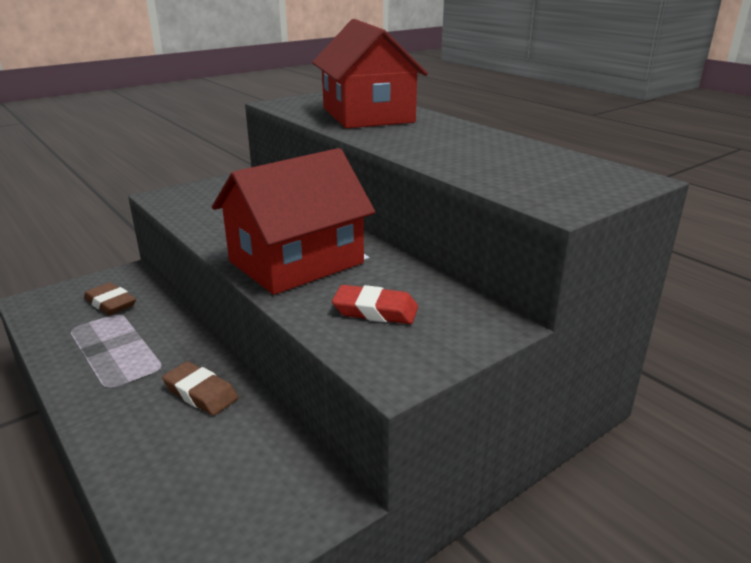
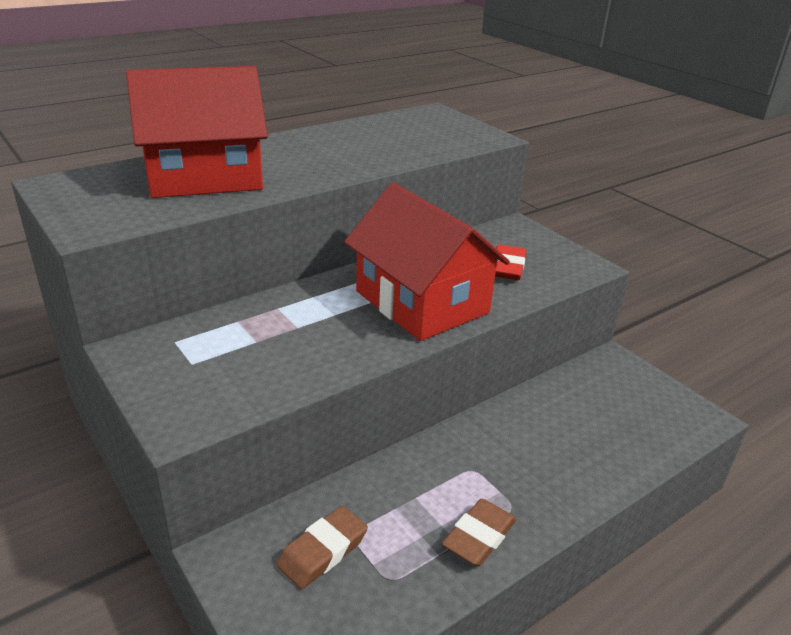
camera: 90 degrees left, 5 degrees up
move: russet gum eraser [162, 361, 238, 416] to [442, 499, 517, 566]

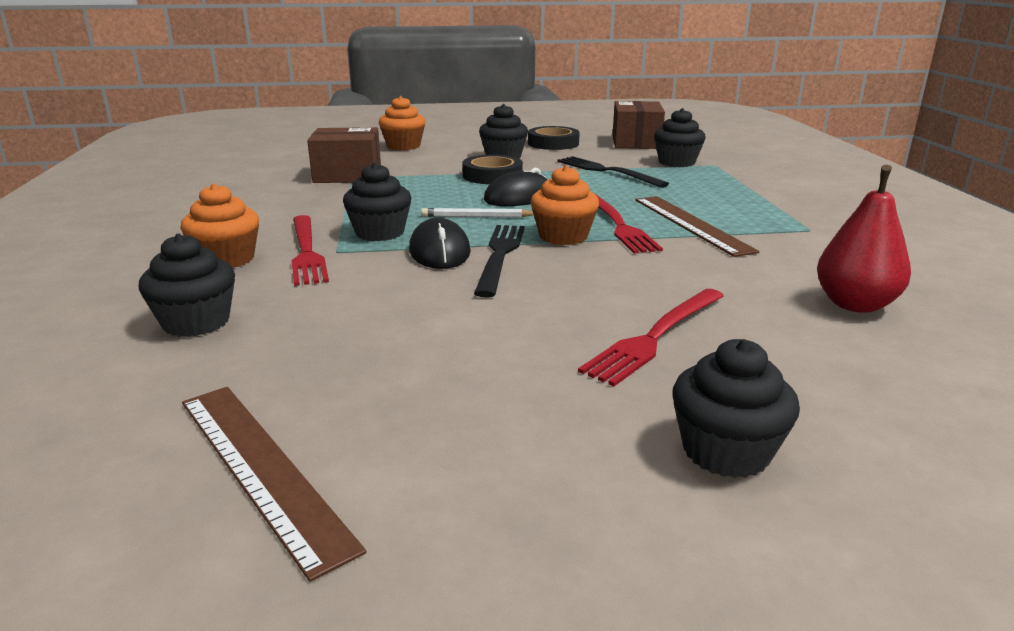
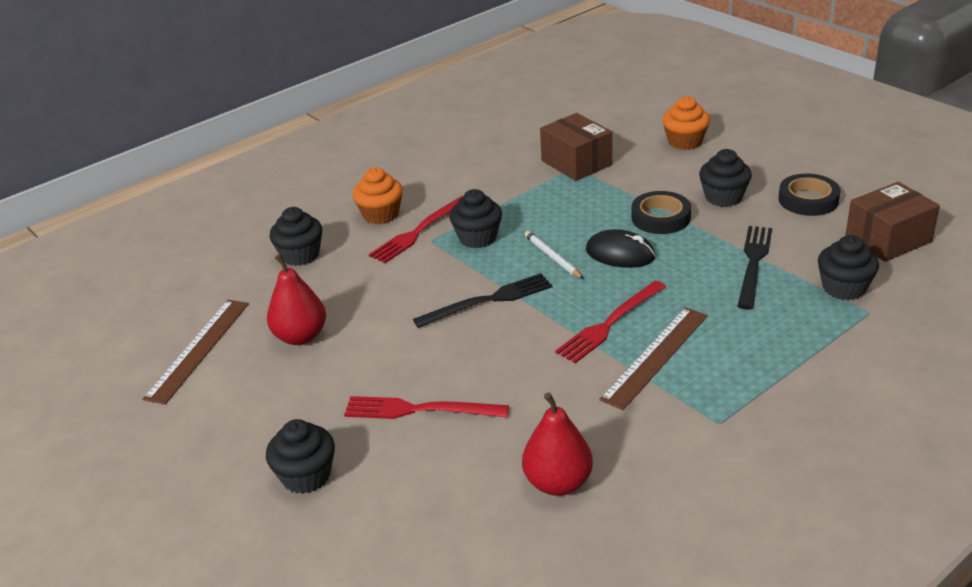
camera: 60 degrees right, 10 degrees up
delete: black mouse [409, 218, 471, 269]; orange muffin [530, 165, 599, 245]
insert: scarlet toy pear [267, 254, 326, 345]

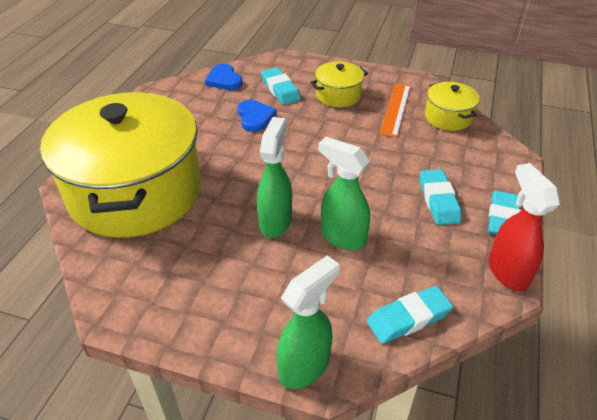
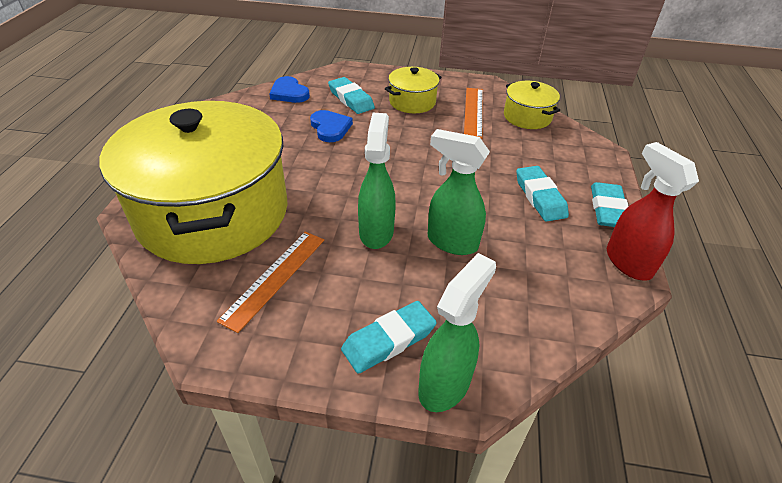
camera: 10 degrees left, 0 degrees up
insert: orange straightedge [217, 232, 324, 333]
move: turquoise gum eraser [367, 286, 453, 344] to [341, 301, 437, 374]

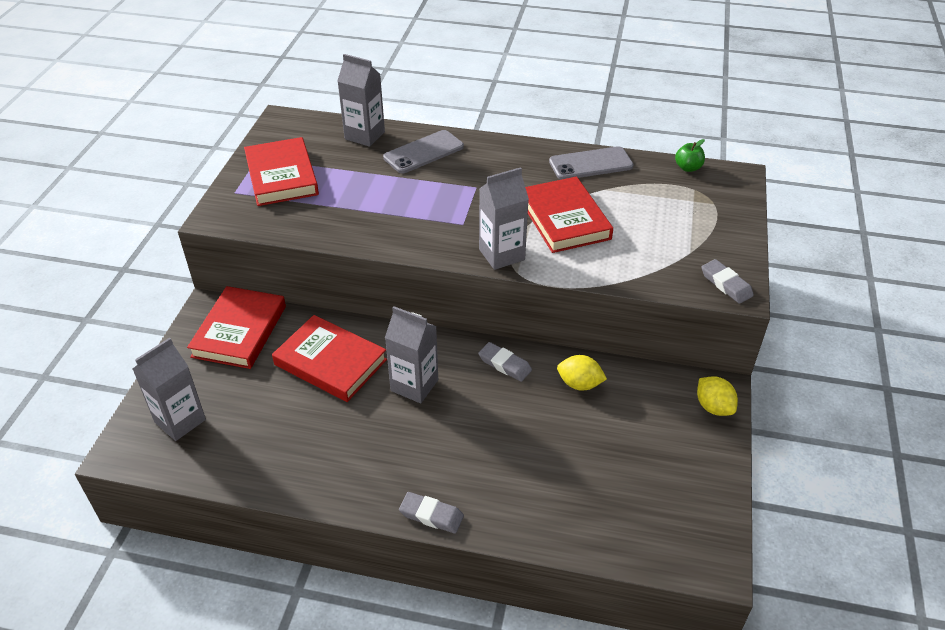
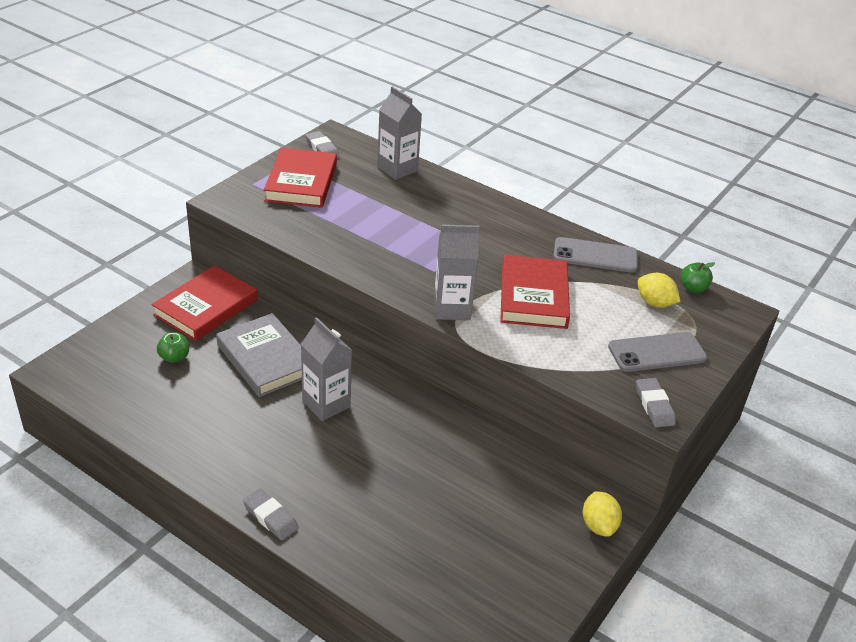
camera: 20 degrees right, 5 degrees down
delete: gray juice carton [133, 338, 206, 441]
insert: emerald toy apple [157, 332, 189, 363]
move: gray gum eraser [478, 342, 532, 382] to [305, 131, 339, 158]; gray smartphone [383, 130, 464, 173] to [608, 332, 707, 372]; bright yellow toy lemon [557, 355, 607, 390] to [638, 273, 680, 308]
recolor: scarlet hardcover [272, 315, 387, 402] to gray hardcover [216, 313, 302, 397]

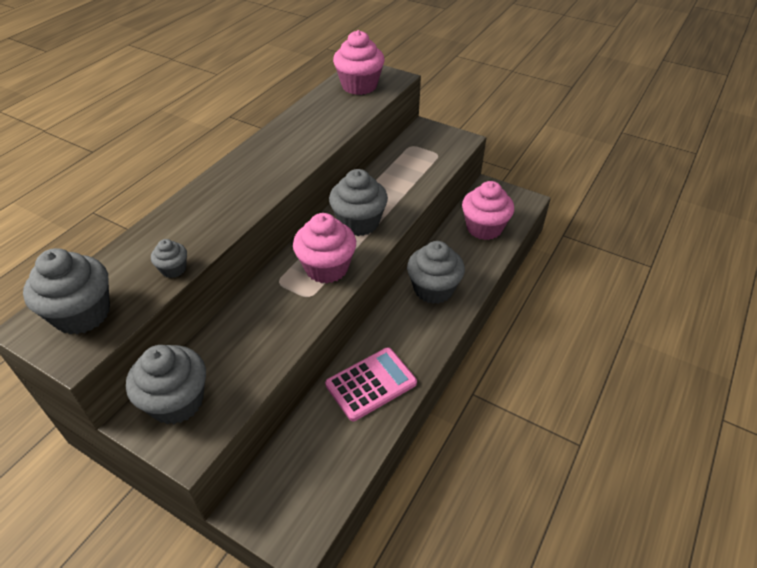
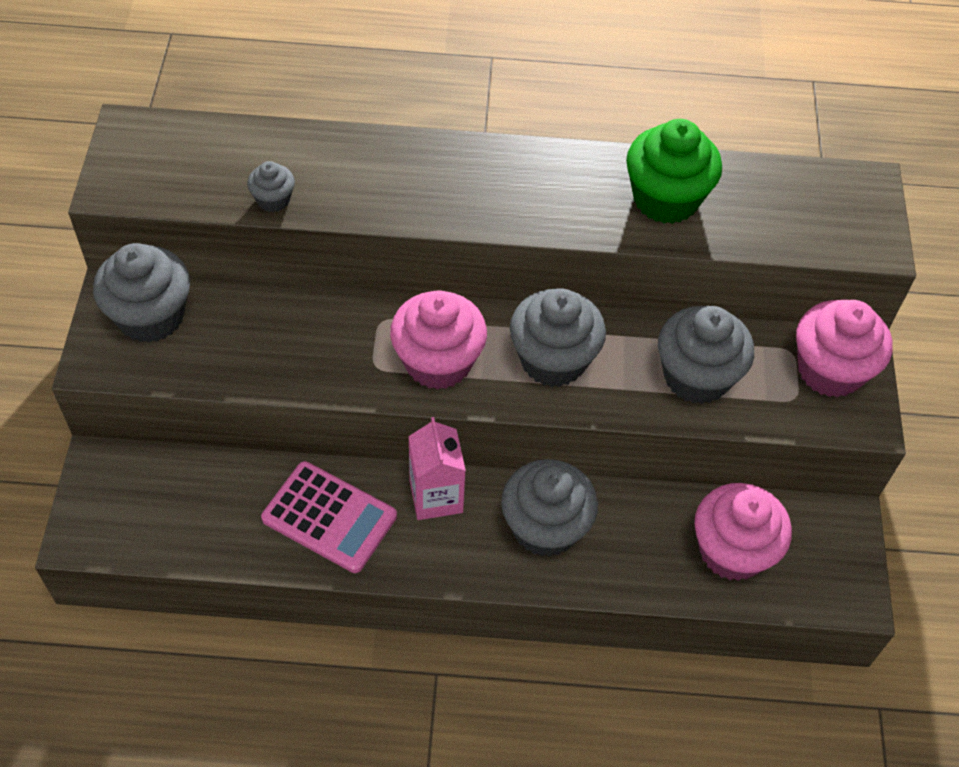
camera: 60 degrees right, 10 degrees up
insert: rose-pink juice carton [408, 417, 466, 520]; emerald muffin [626, 119, 722, 224]
move: gray muffin [23, 248, 110, 334] to [658, 306, 754, 404]; rose-pink muffin [333, 30, 385, 95] to [796, 300, 893, 398]

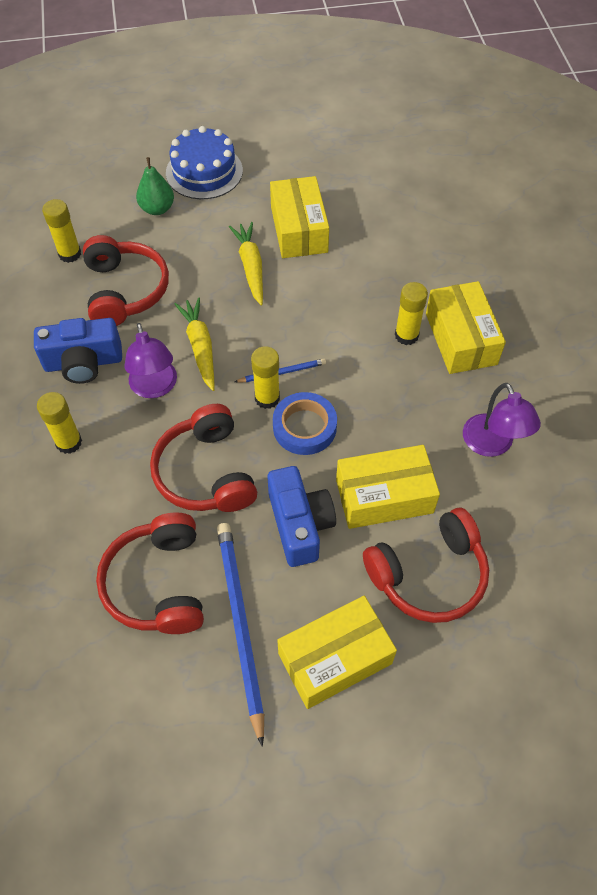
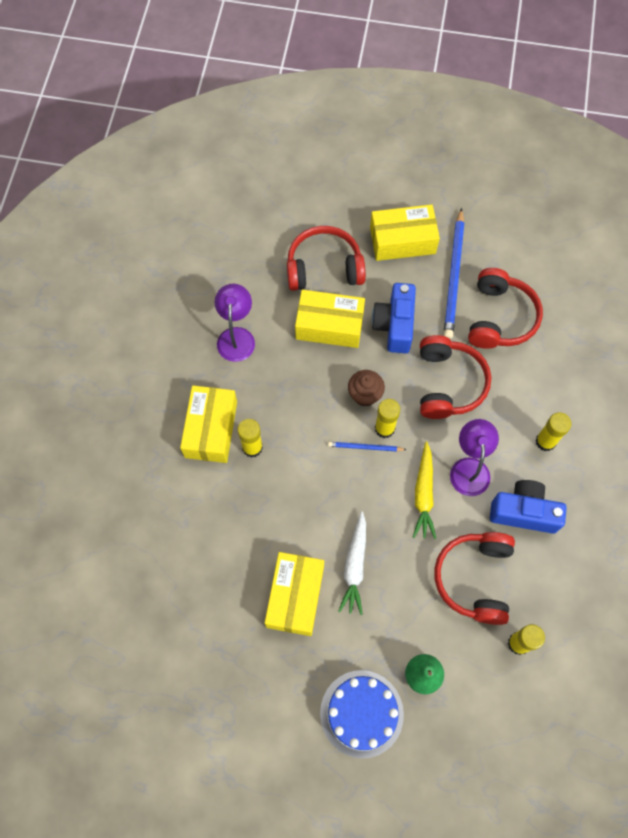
camera: 160 degrees left, 10 degrees up
replace: cobalt tape [273, 392, 337, 455] to russet muffin [348, 370, 385, 406]
recolor: bright yellow carrot [229, 222, 263, 306] to white carrot [338, 511, 366, 615]

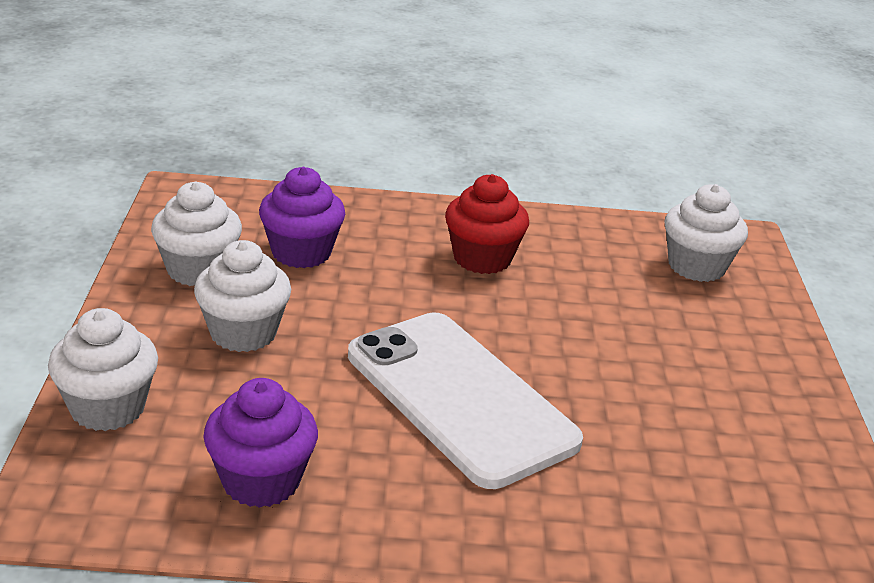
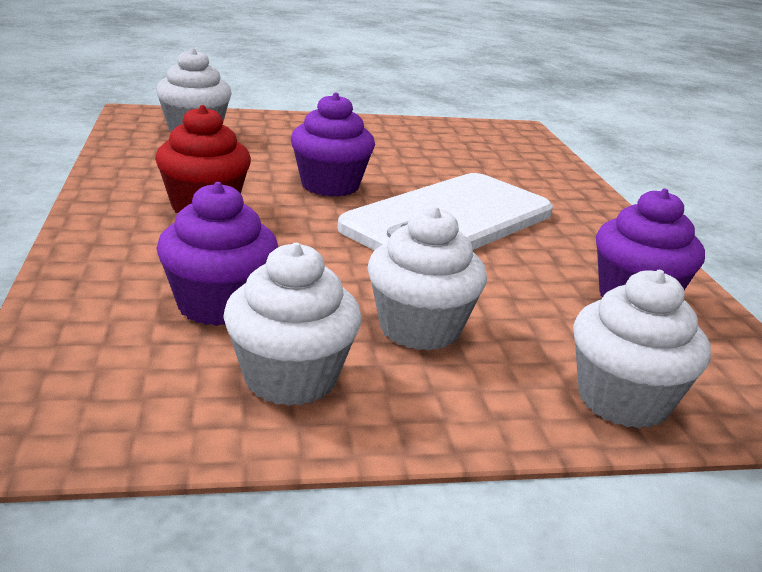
camera: 100 degrees left, 5 degrees down
insert: violet muffin [291, 93, 375, 197]

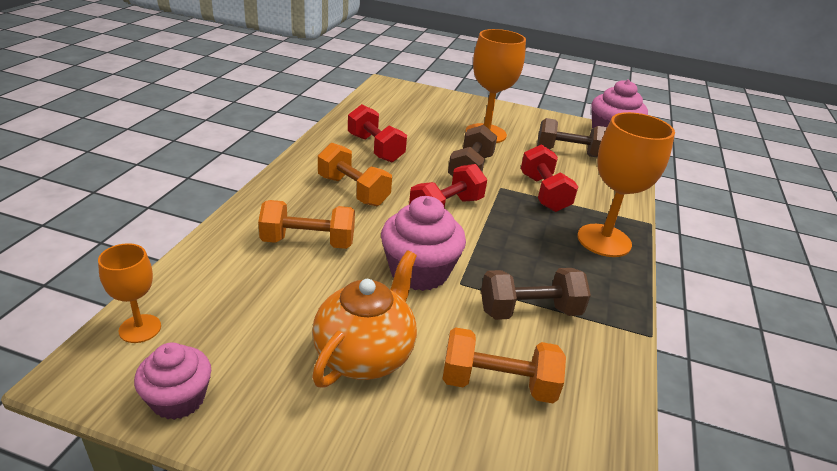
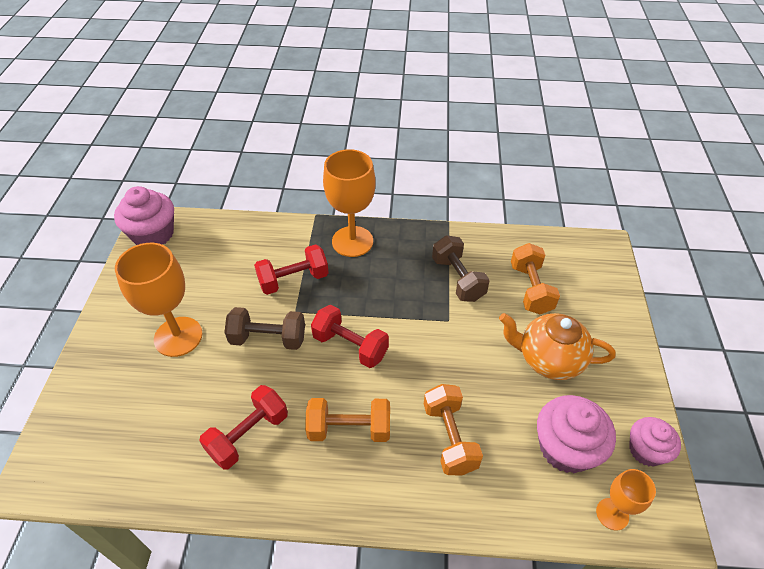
camera: 100 degrees left, 15 degrees up
delete: russet dumbbell [537, 118, 607, 158]
move: rose-pink muffin [381, 196, 466, 291] to [537, 395, 616, 473]
rotate: orange dumbbell [318, 143, 392, 206] = [305, 398, 390, 442] 60 degrees clockwise

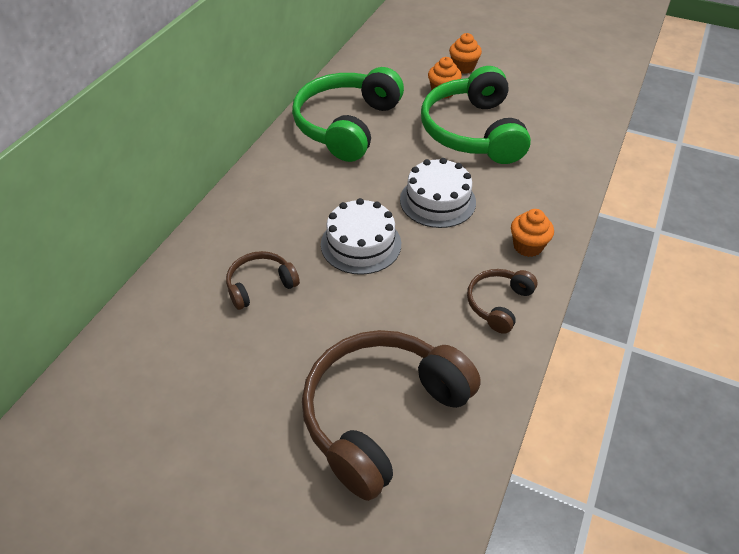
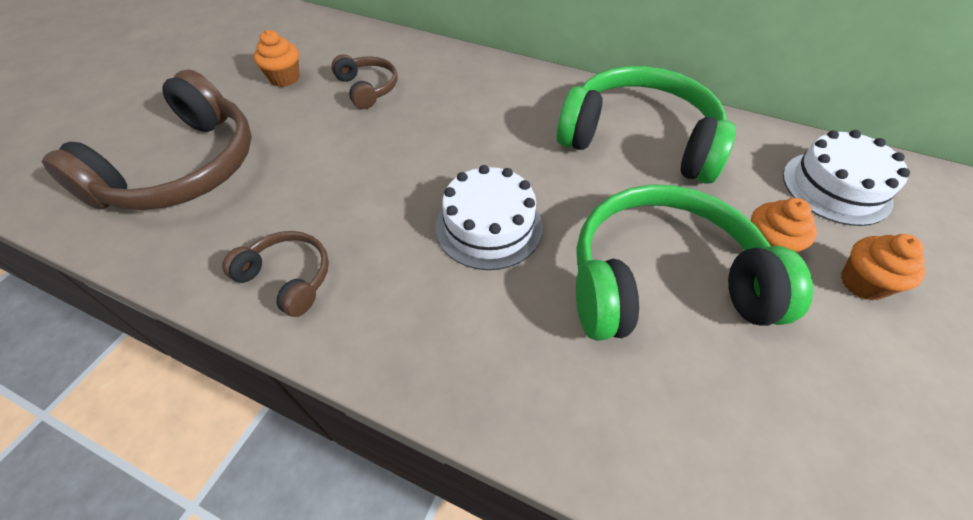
camera: 90 degrees right, 5 degrees up
move: orange muffin [511, 209, 554, 257] to [253, 30, 300, 87]; white gateau [321, 198, 401, 275] to [783, 130, 910, 226]
rotate: russet over-ear headphones [302, 330, 481, 501] = [42, 69, 252, 210] 75 degrees clockwise

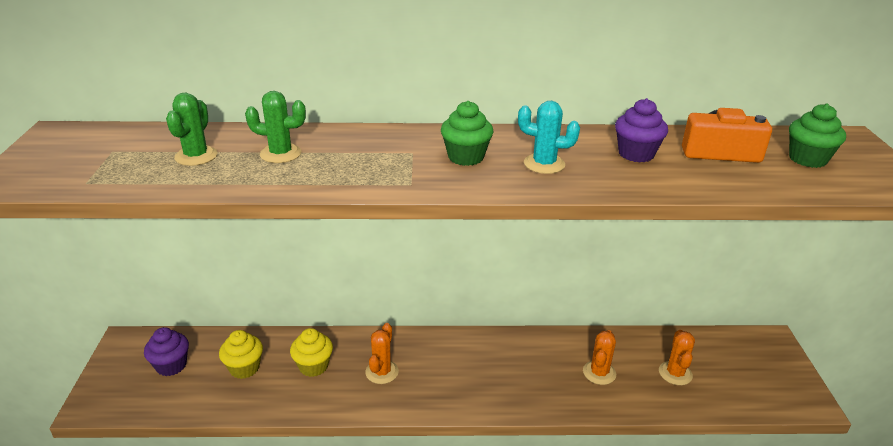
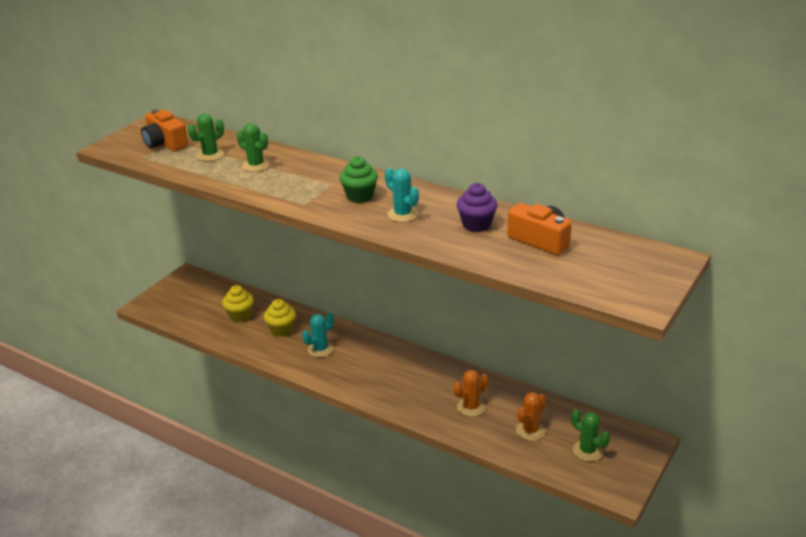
camera: 35 degrees right, 0 degrees up
delete: violet muffin [144, 327, 189, 376]; emerald muffin [789, 103, 846, 168]
insert: orange camera [141, 109, 188, 151]; emerald cactus [571, 409, 610, 461]
recolor: orange cactus [365, 323, 399, 384] to turquoise cactus [302, 312, 334, 357]

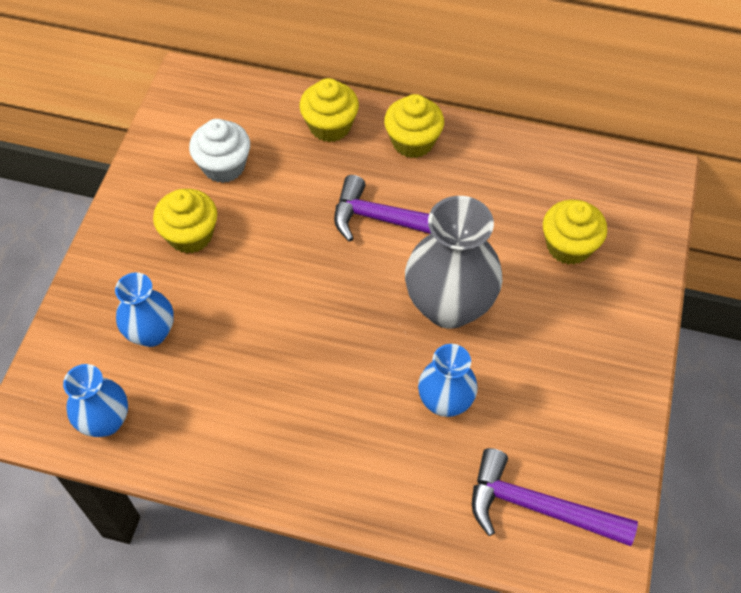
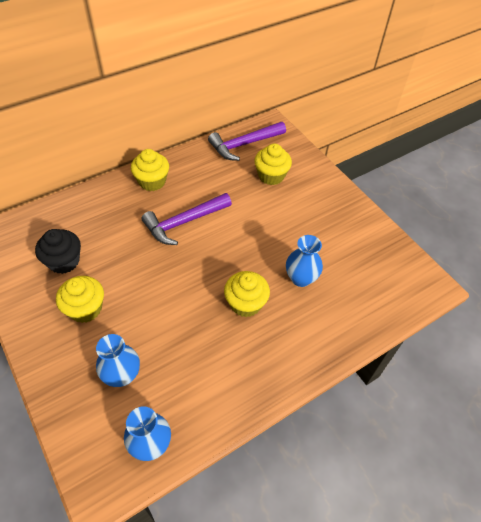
camera: 50 degrees left, 5 degrees down
delete: gray vase [405, 196, 502, 329]
move: violet hammer [472, 448, 638, 546] to [208, 122, 286, 161]; bright yellow muffin [299, 78, 359, 142] to [224, 271, 270, 317]
recolor: white muffin [189, 119, 250, 183] to black muffin [35, 229, 81, 274]

